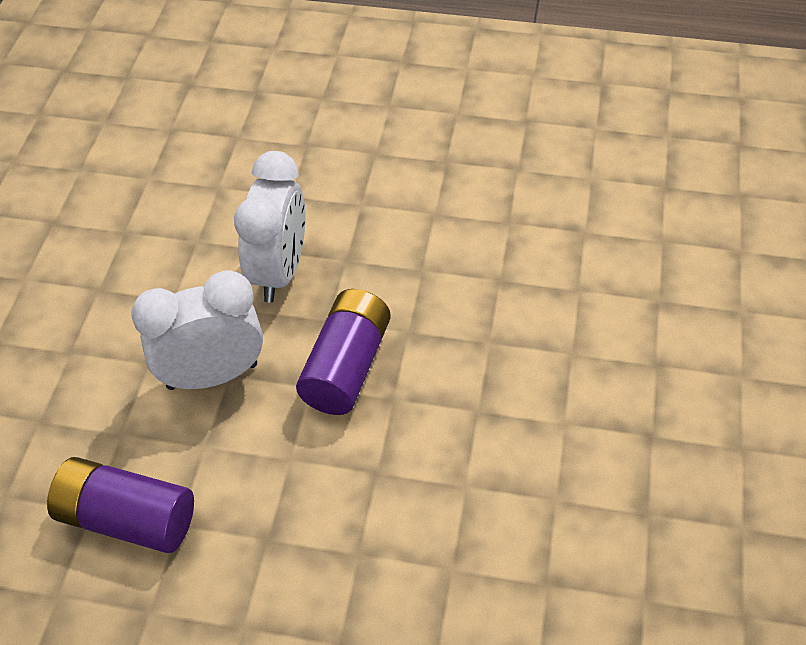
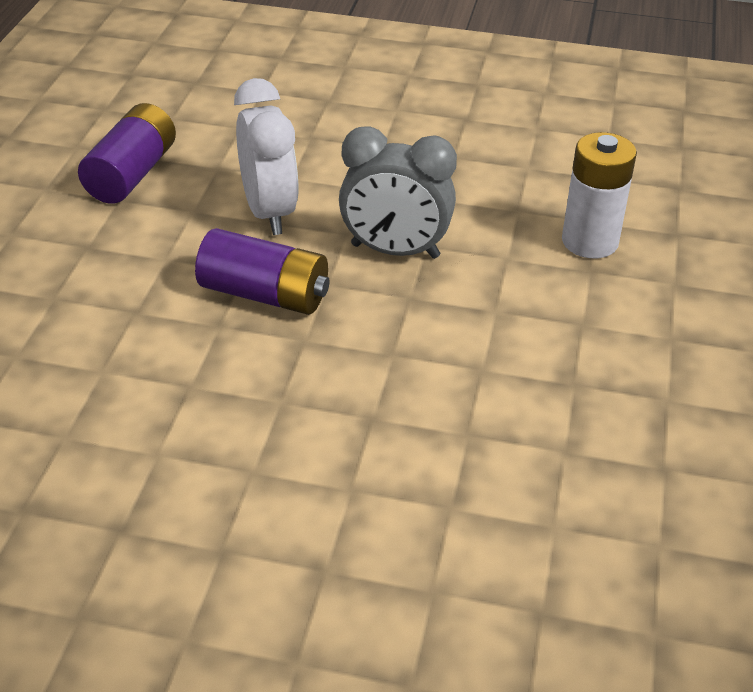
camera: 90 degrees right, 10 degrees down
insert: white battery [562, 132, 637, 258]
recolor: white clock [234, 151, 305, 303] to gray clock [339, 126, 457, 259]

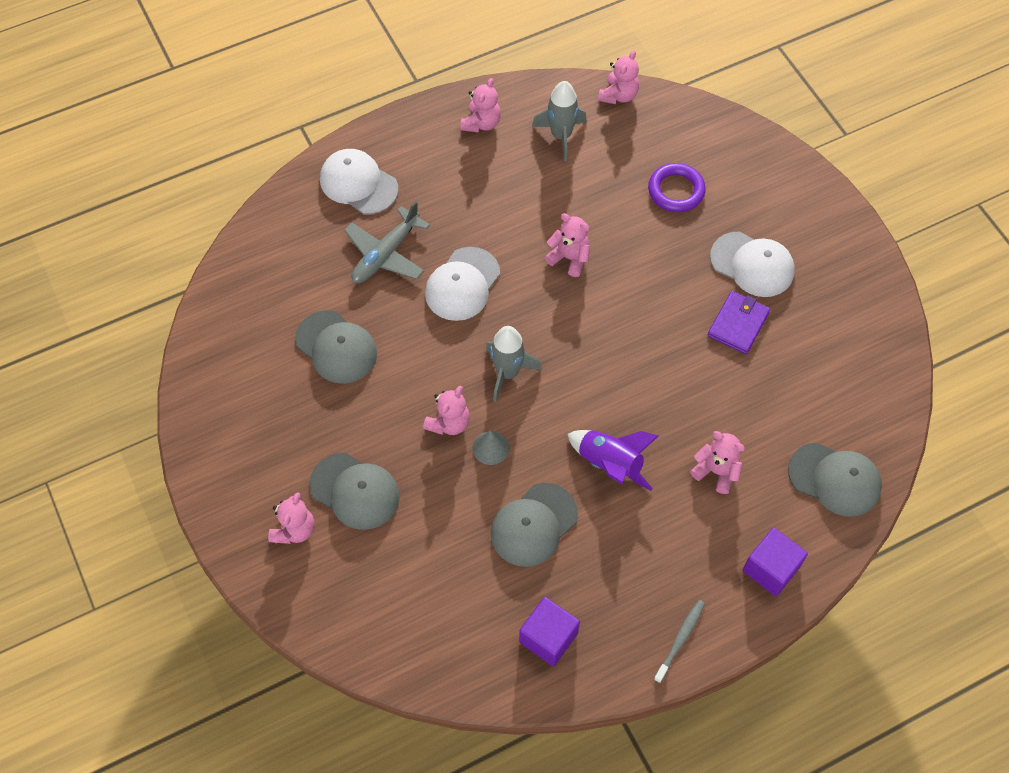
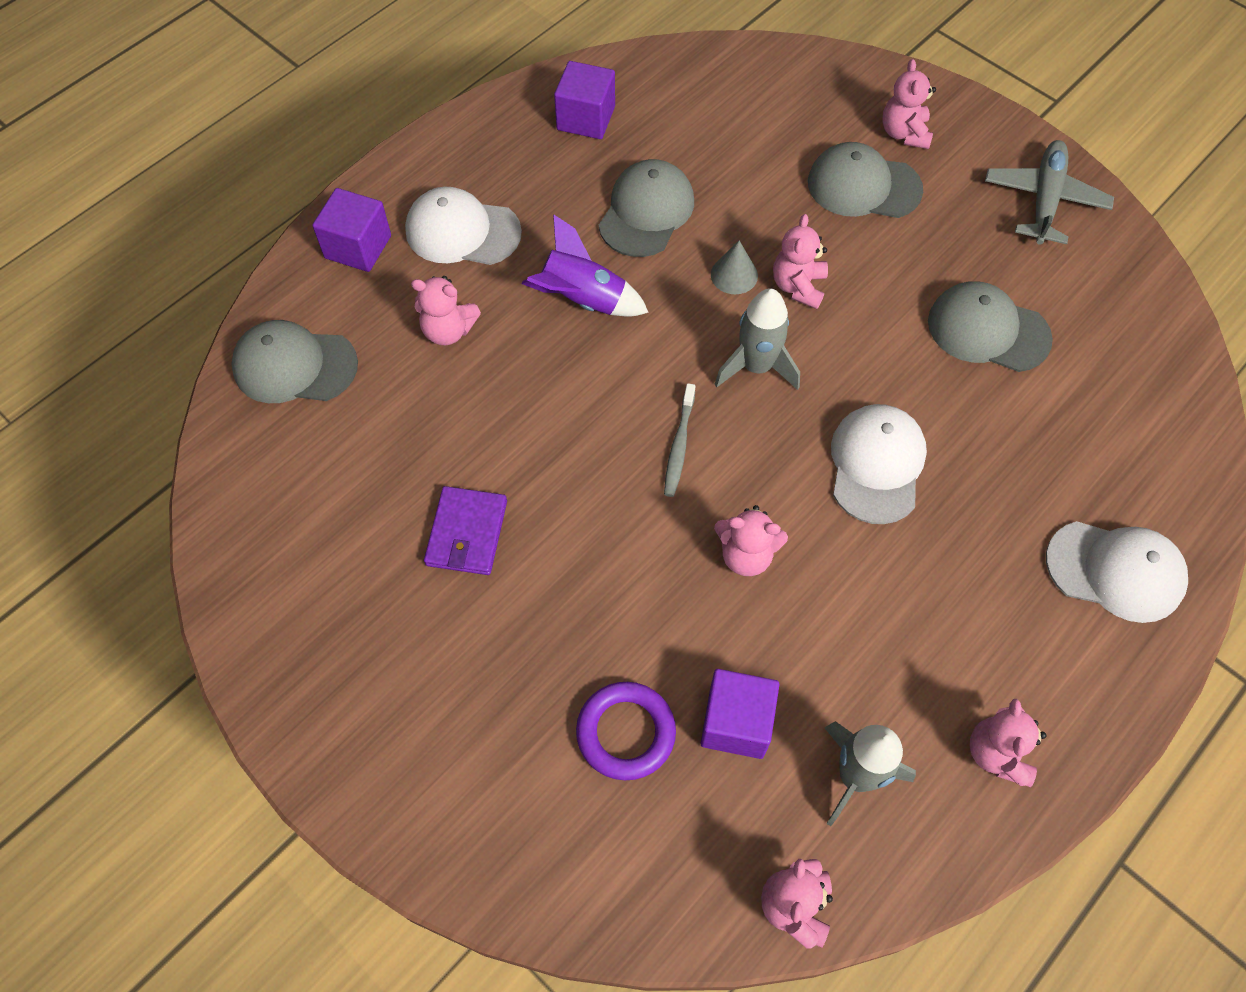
camera: 160 degrees right, 0 degrees up
insert: violet solid cube [701, 669, 780, 759]
move: white baseball cap [710, 232, 795, 297] to [405, 187, 522, 265]; gray toothbrush [654, 600, 705, 683] to [664, 383, 695, 497]; gray plane [344, 201, 430, 283] to [985, 140, 1114, 245]

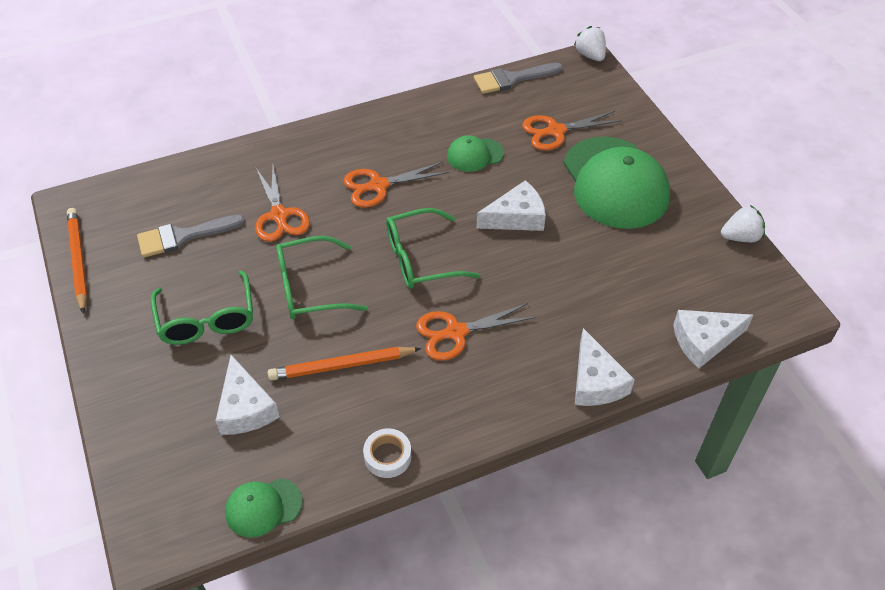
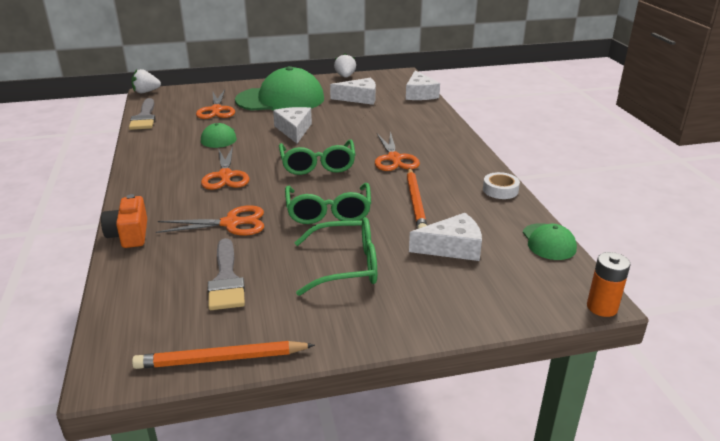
camera: 80 degrees left, 20 degrees down
insert: orange camera [101, 194, 147, 248]; orange battery [587, 252, 630, 317]
move: white cheese wedge [575, 328, 635, 406] to [330, 78, 376, 105]

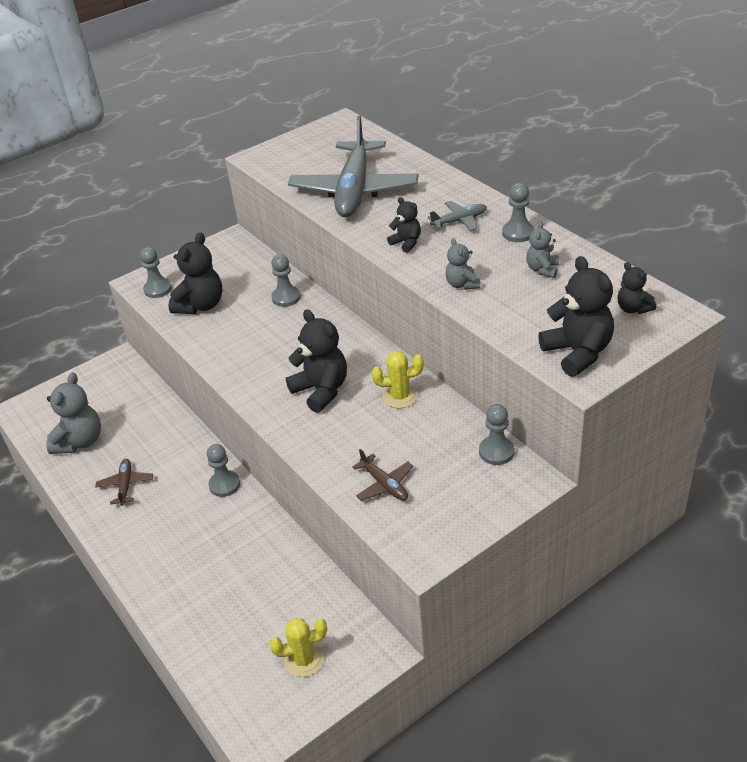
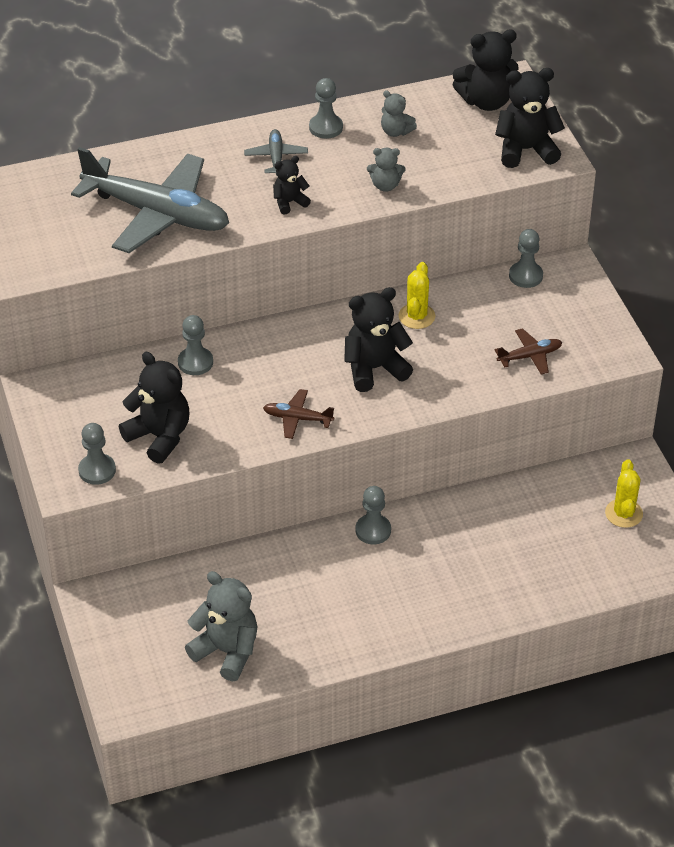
camera: 75 degrees left, 5 degrees up
move: russet plane [95, 459, 153, 506] to [263, 389, 334, 439]
resize: black teddy bear [618, 262, 656, 314] = [452, 30, 519, 111] x1.82

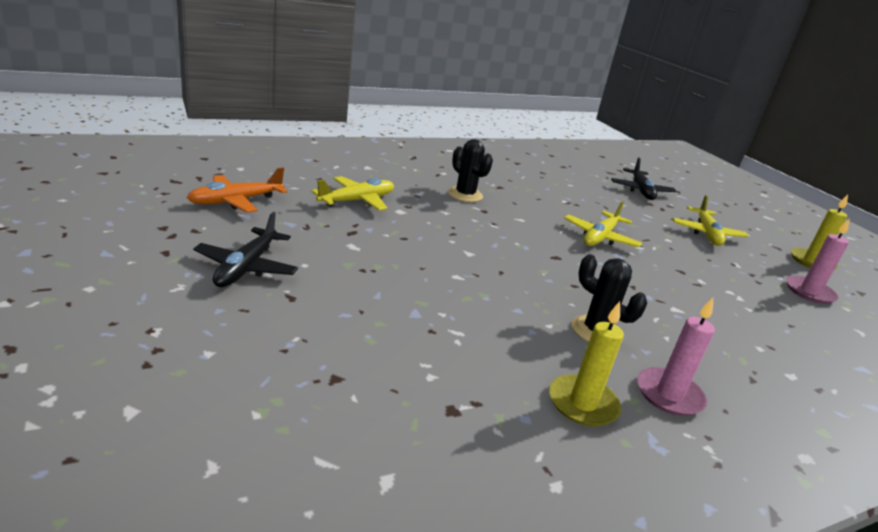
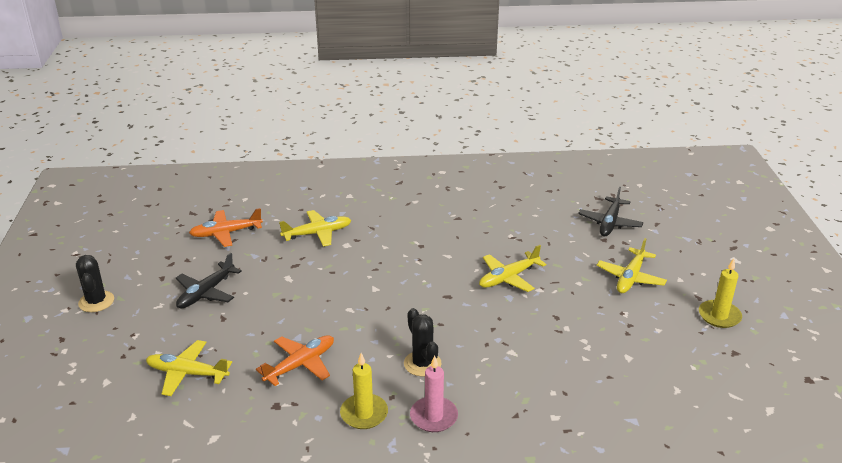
camera: 25 degrees right, 5 degrees up
delete: rose-pink candle [786, 218, 850, 304]
insert: bright yellow plane [146, 340, 232, 396]; orange plane [256, 335, 334, 386]
move: black cactus [448, 139, 493, 202] to [76, 255, 114, 312]

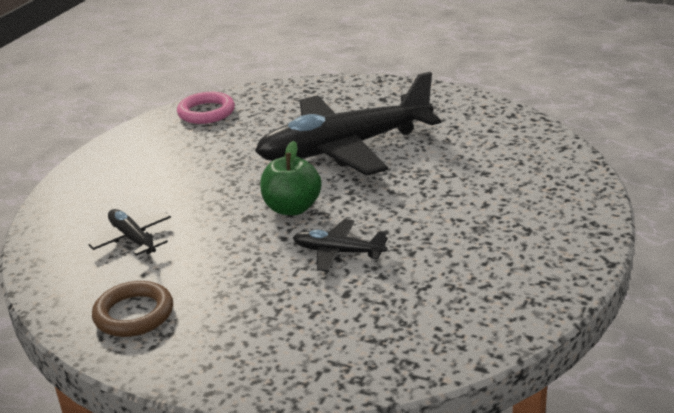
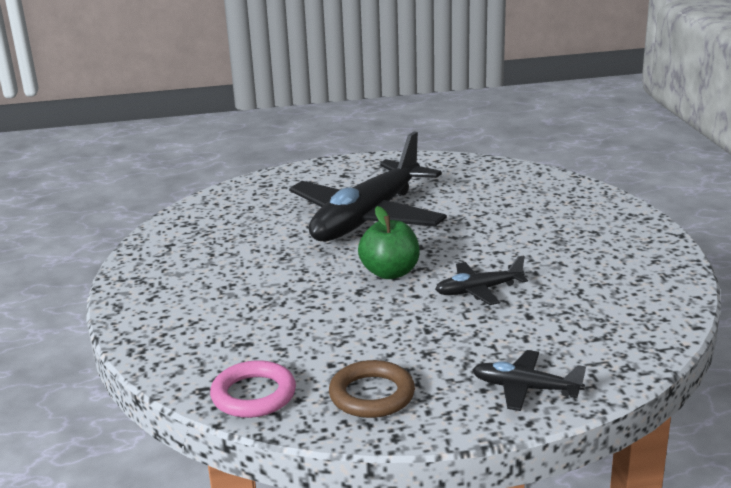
camera: 35 degrees left, 5 degrees down
move: rose-pink torus [177, 92, 235, 124] to [210, 360, 296, 418]; black plane [88, 209, 171, 256] to [472, 350, 586, 411]

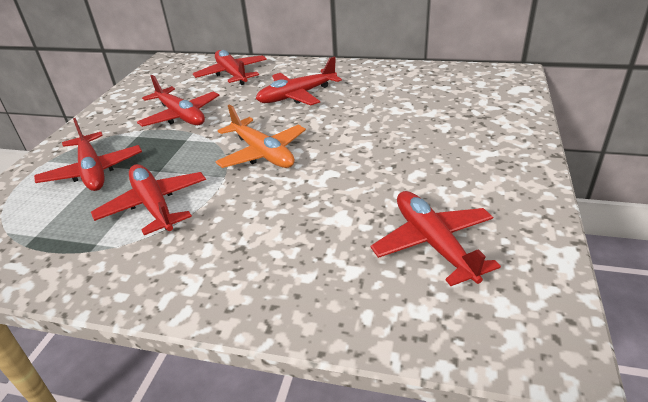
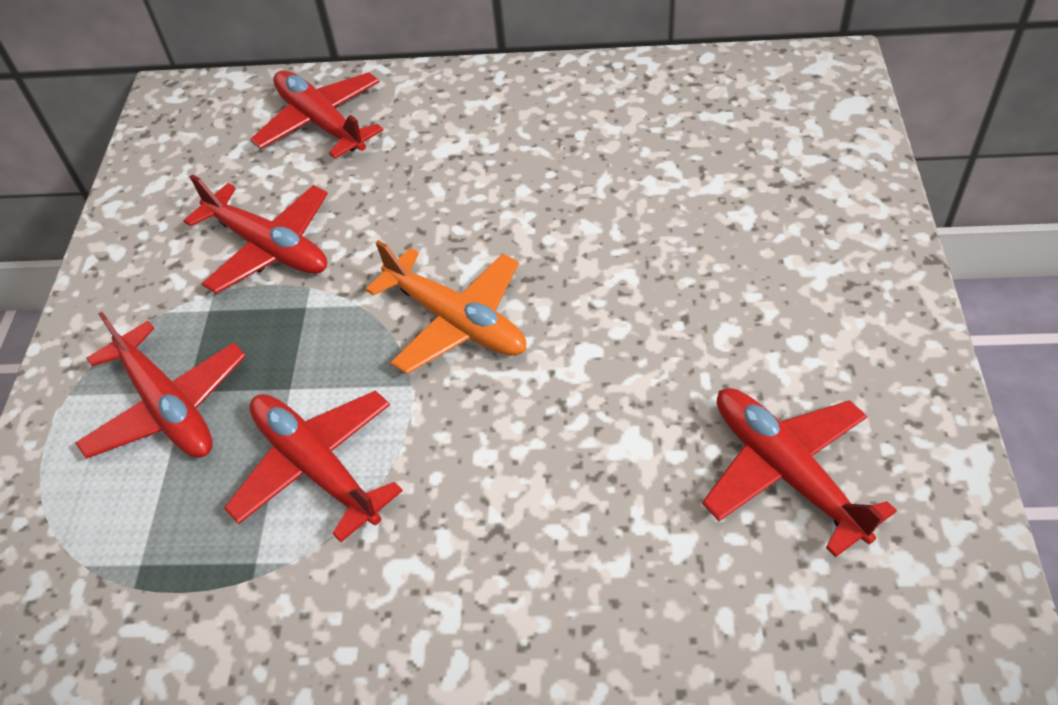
camera: 10 degrees left, 15 degrees up
delete: scarlet plane [256, 56, 342, 105]

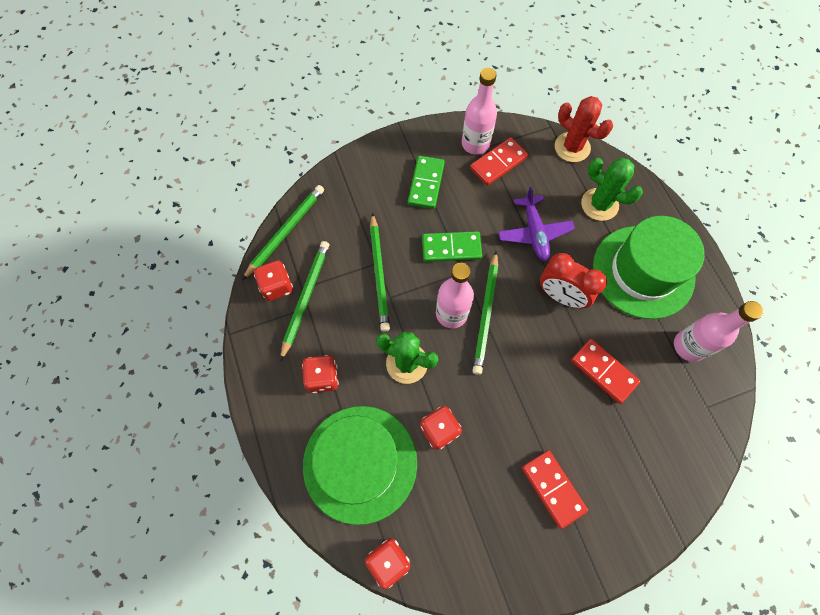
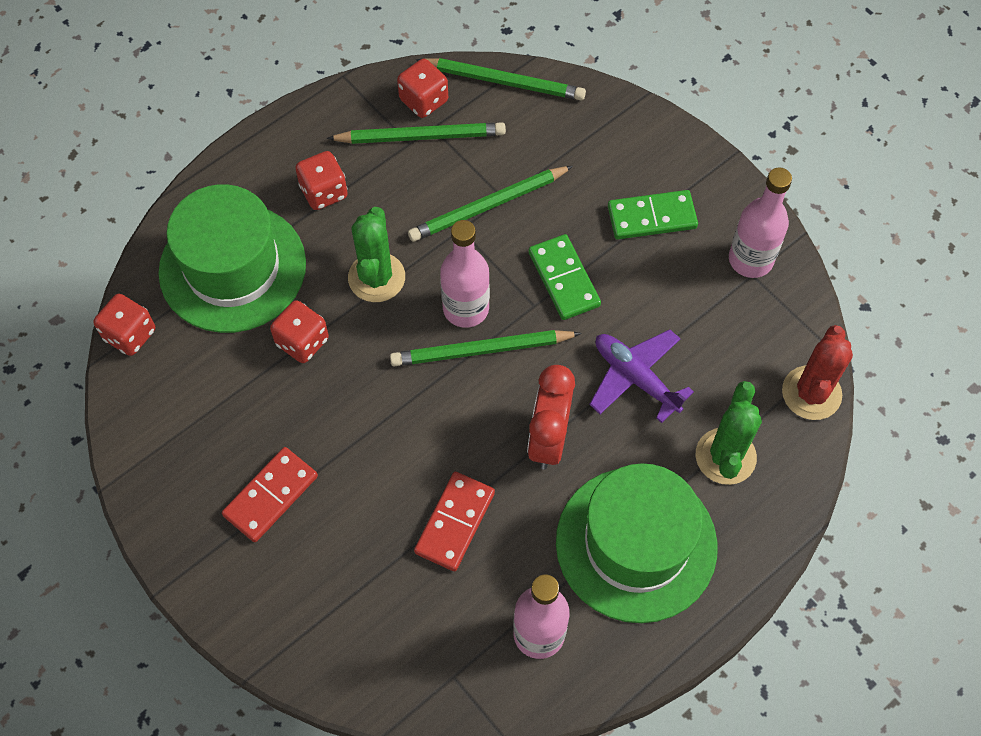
camera: 70 degrees right, 5 degrees down
delete: scarlet domino [470, 137, 528, 186]
rotate: violet plane [498, 186, 575, 261] = [589, 329, 694, 423] 75 degrees clockwise

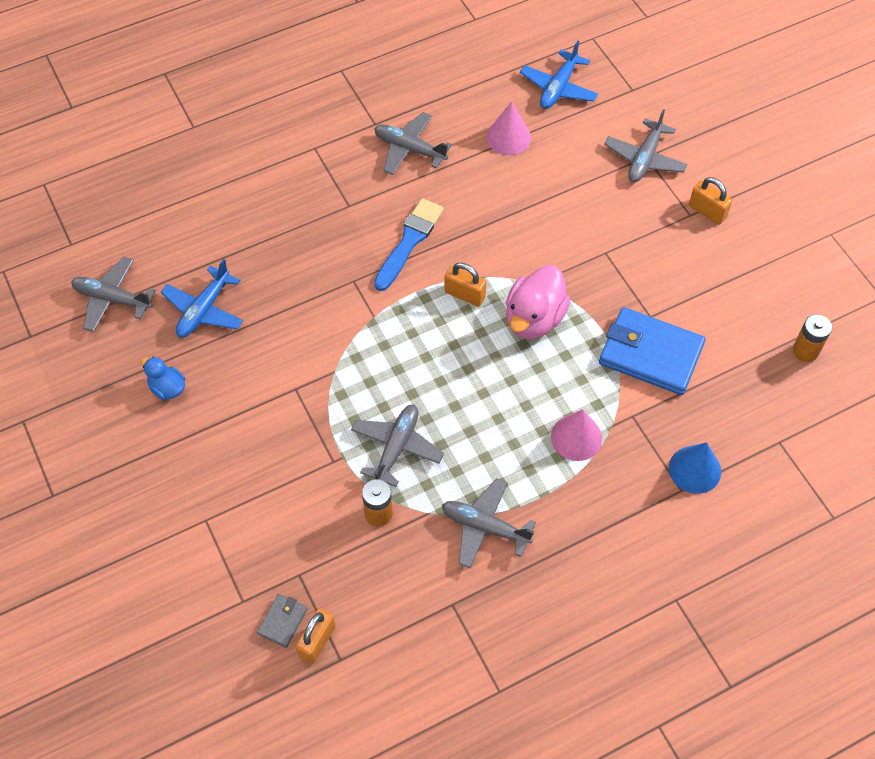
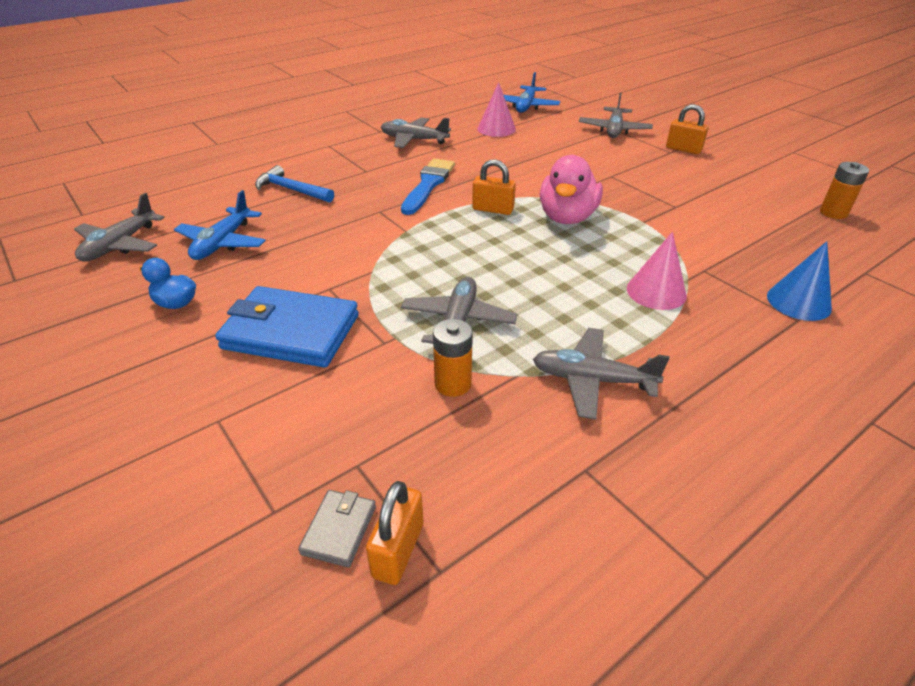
camera: 10 degrees left, 20 degrees down
insert: cobalt hammer [255, 165, 334, 203]
move: cobalt billfold [599, 307, 705, 395] to [215, 286, 359, 367]
rotate: gray plane [71, 256, 156, 332] = [74, 193, 165, 261] 75 degrees counterclockwise

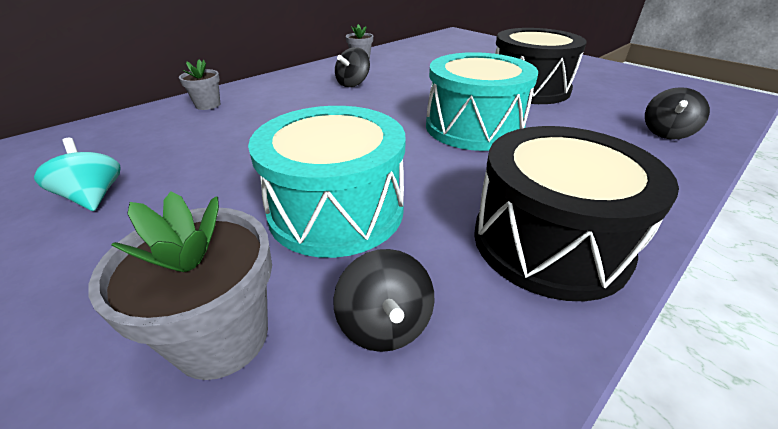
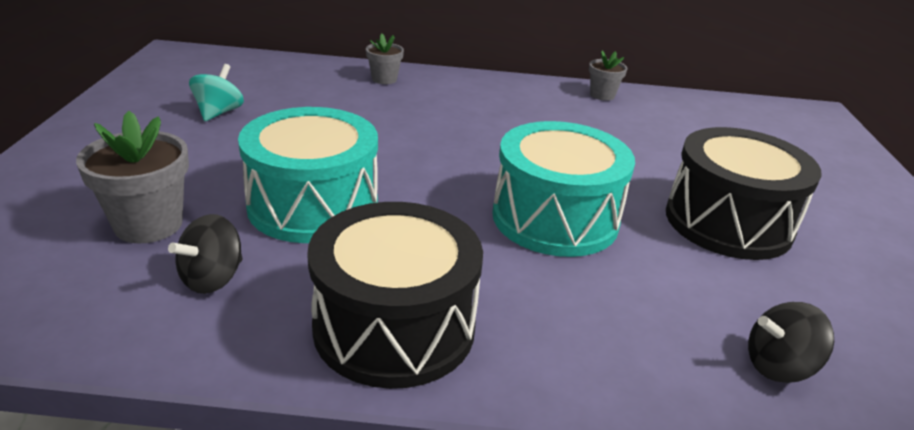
camera: 45 degrees right, 5 degrees down
delete: black spinning top [335, 47, 370, 87]

